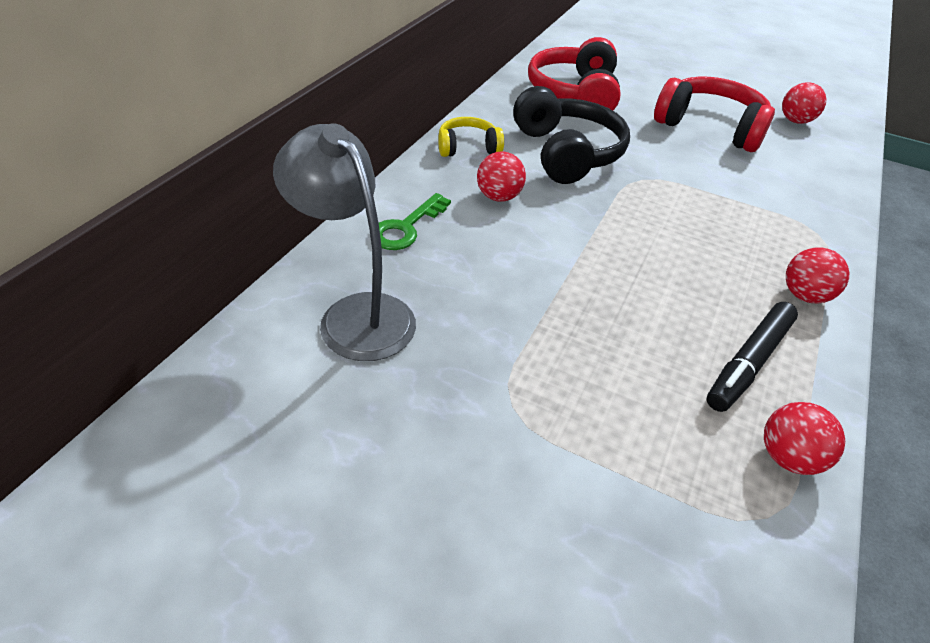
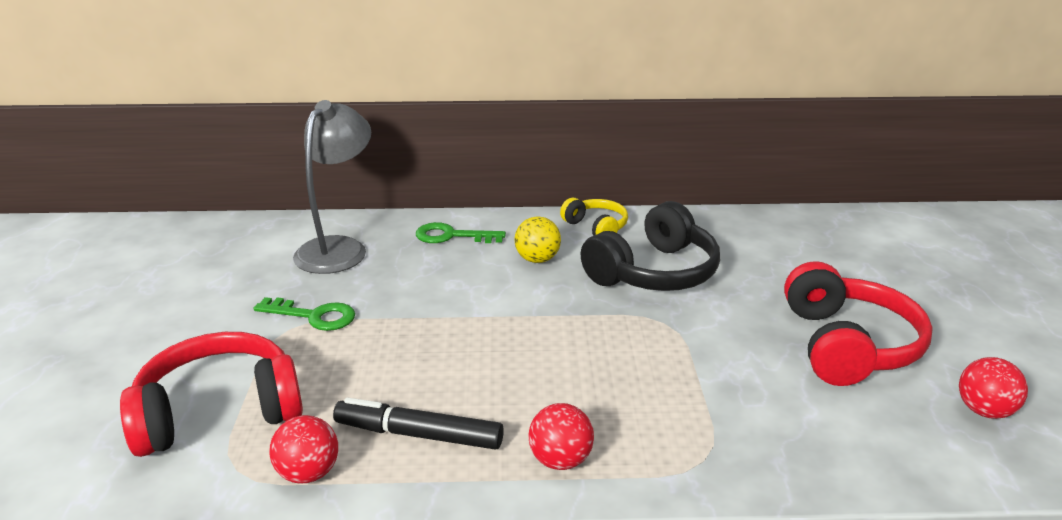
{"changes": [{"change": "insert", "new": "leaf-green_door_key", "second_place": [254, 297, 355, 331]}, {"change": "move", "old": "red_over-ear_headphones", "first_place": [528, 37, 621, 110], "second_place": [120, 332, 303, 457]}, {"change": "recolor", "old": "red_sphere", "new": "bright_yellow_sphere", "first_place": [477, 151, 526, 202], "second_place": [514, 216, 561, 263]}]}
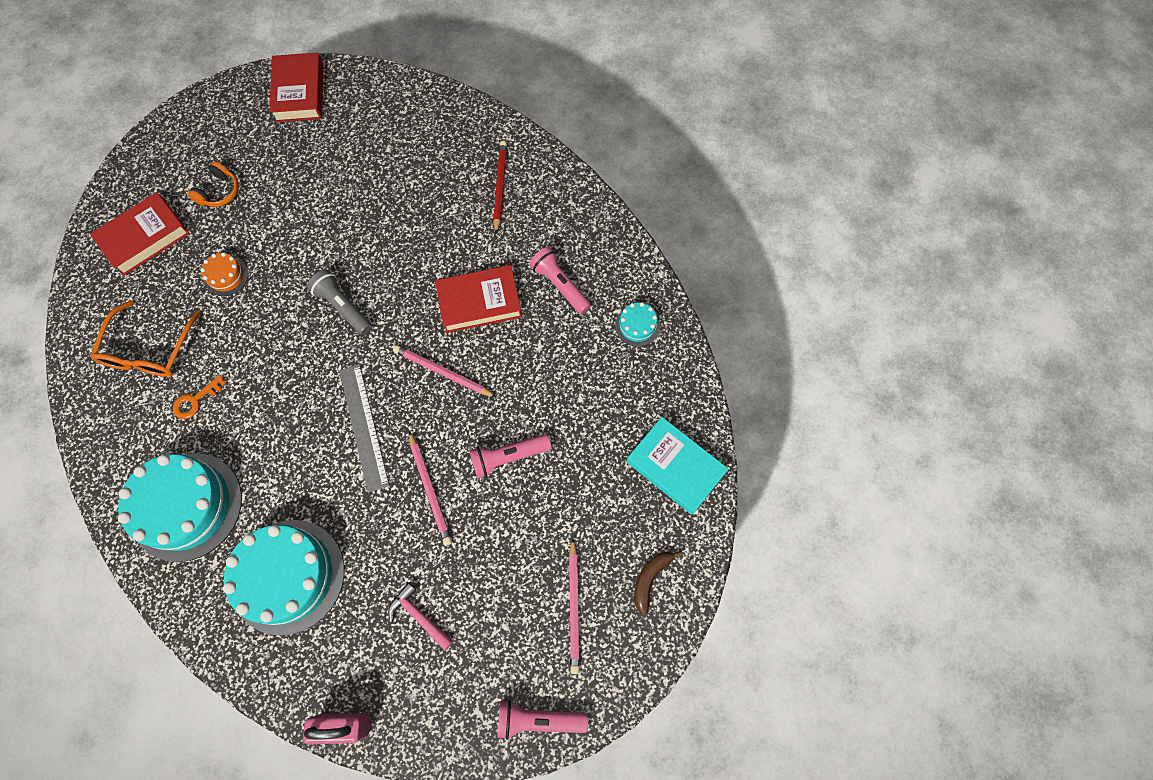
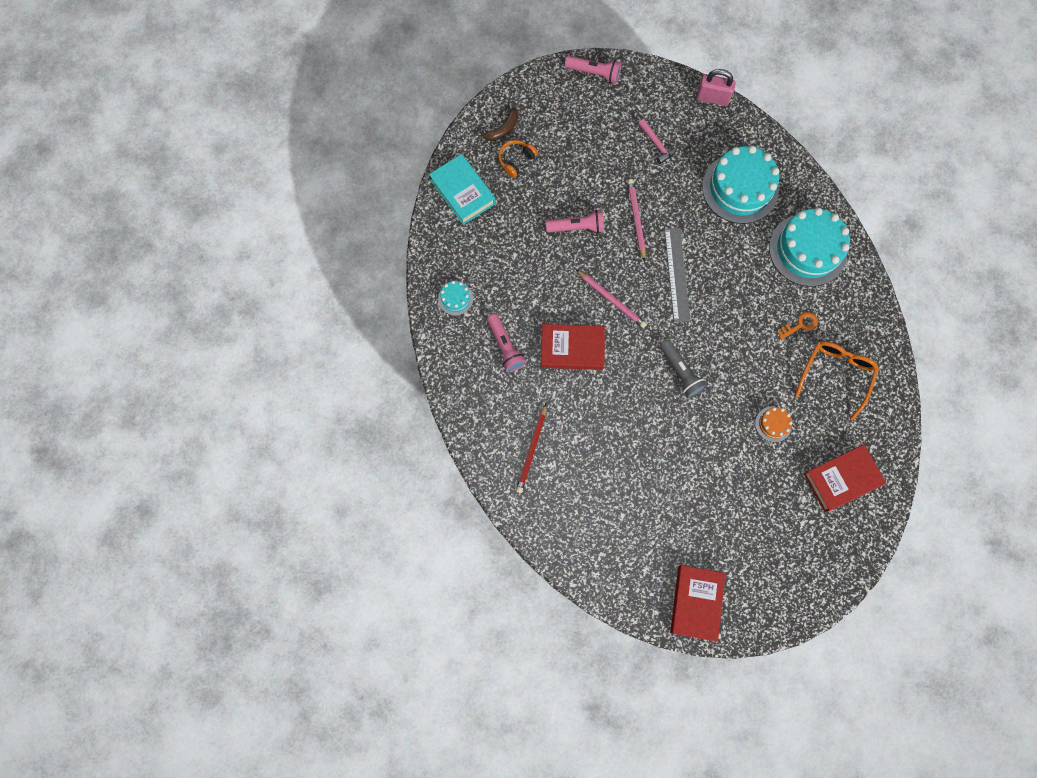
{"changes": [{"change": "delete", "old": "rosy_wooden_pencil", "first_place": [569, 538, 580, 674]}, {"change": "move", "old": "orange-coloured_over-ear_headphones", "first_place": [188, 162, 239, 207], "second_place": [498, 140, 538, 178]}]}
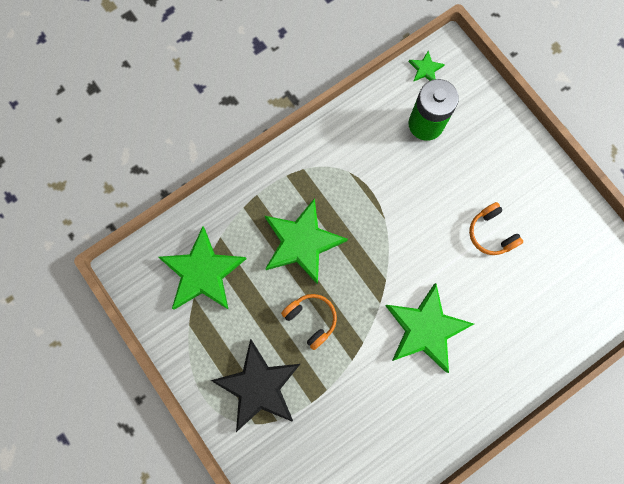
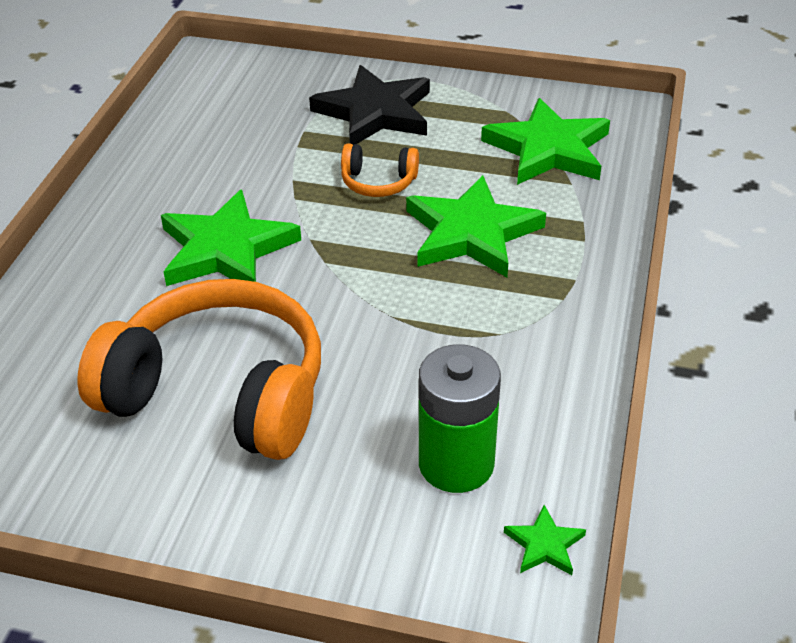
{"changes": [{"change": "resize", "old": "orange-coloured_over-ear_headphones", "first_place": [469, 202, 523, 255], "second_place": [78, 279, 321, 460], "factor": 2.31}]}
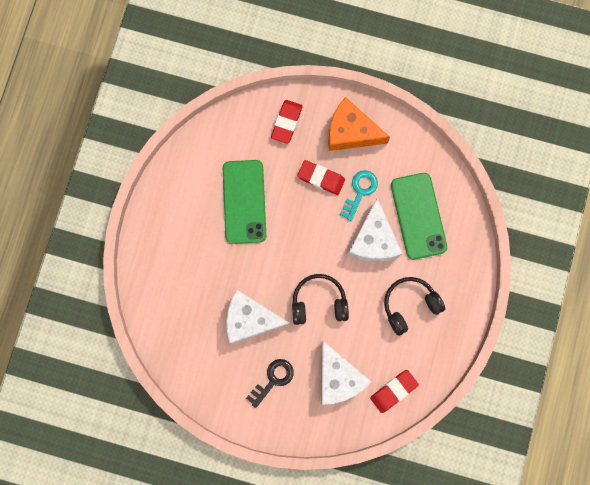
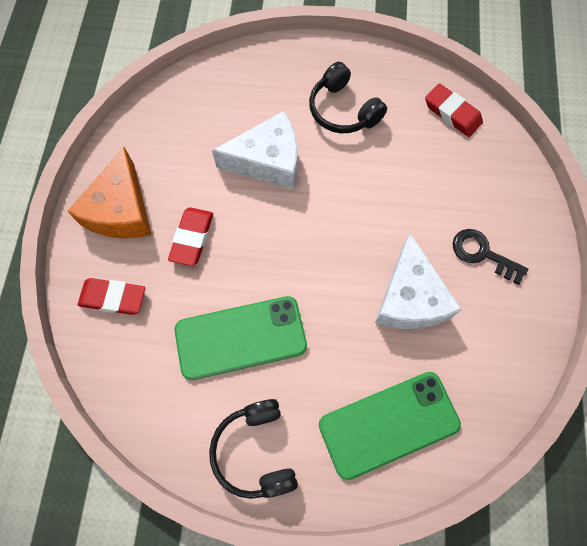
{"changes": [{"change": "delete", "old": "white_cheese", "first_place": [321, 340, 371, 405]}, {"change": "delete", "old": "teal_door_key", "first_place": [340, 170, 378, 221]}, {"change": "move", "old": "ebony_over-ear_headphones", "first_place": [292, 274, 349, 325], "second_place": [209, 399, 298, 499]}, {"change": "move", "old": "leaf-green_mobile_phone", "first_place": [391, 173, 447, 260], "second_place": [319, 372, 461, 480]}]}
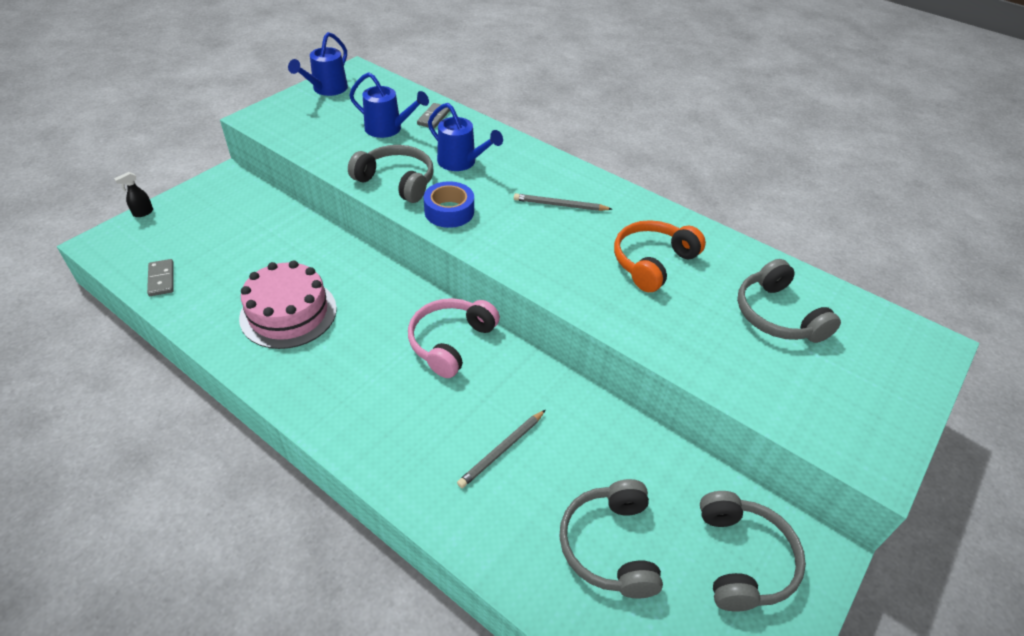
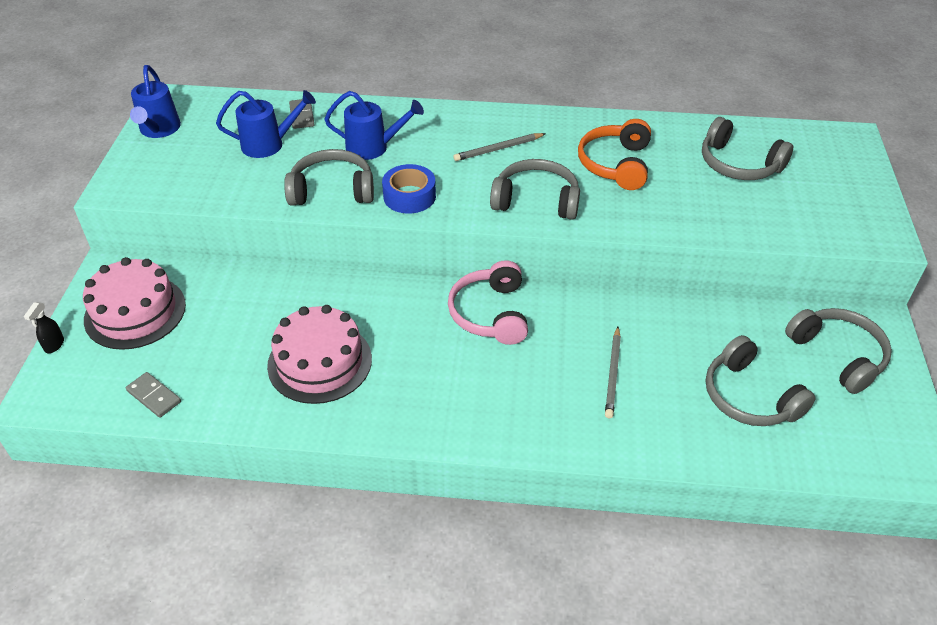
{"changes": [{"change": "insert", "new": "rosy_cake", "second_place": [83, 257, 186, 350]}, {"change": "insert", "new": "ash-grey_over-ear_headphones", "second_place": [490, 159, 580, 220]}]}
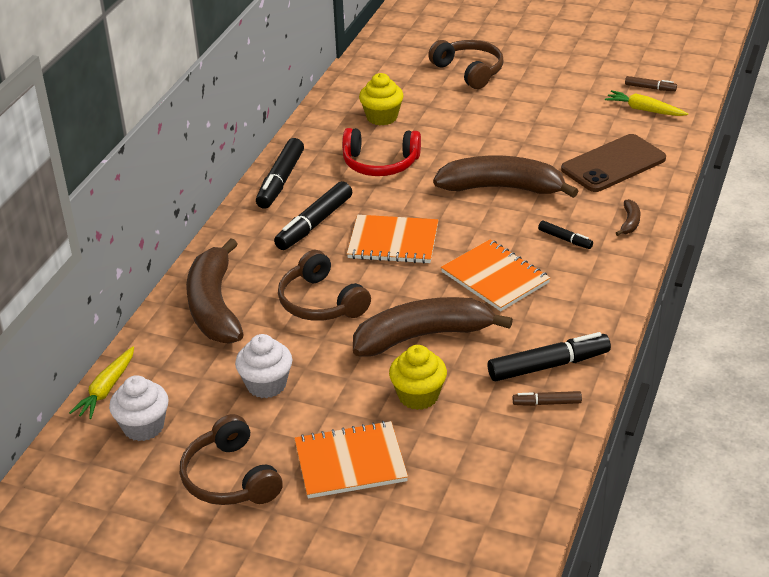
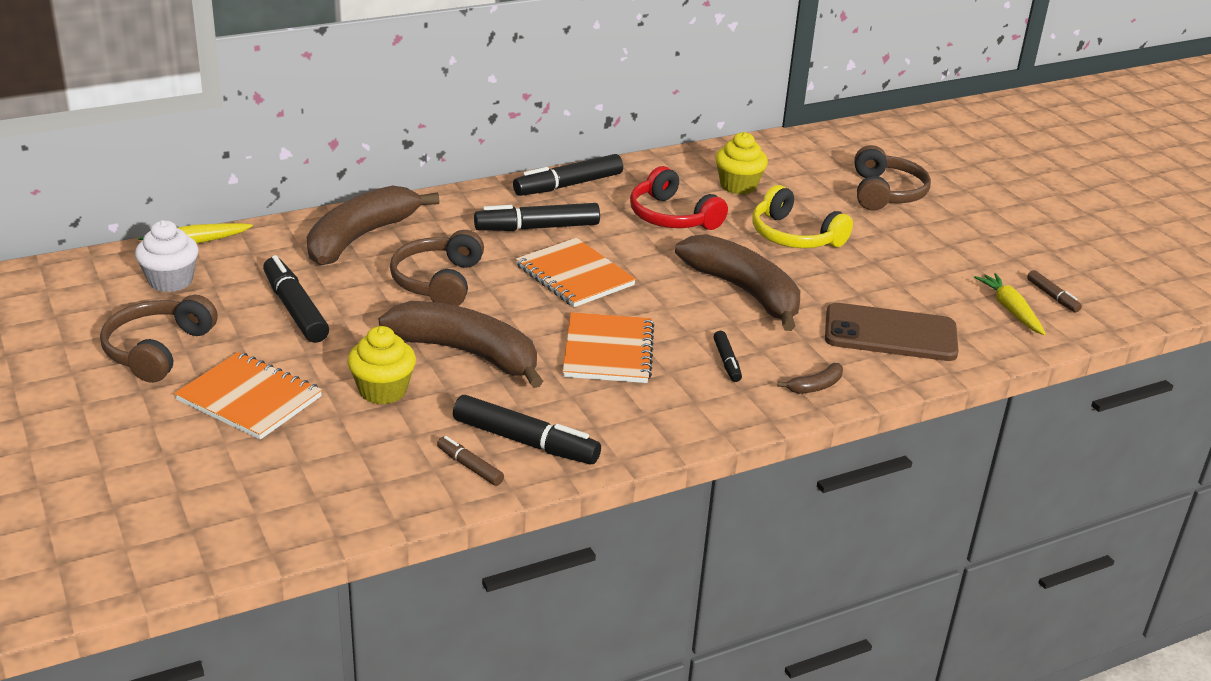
{"changes": [{"change": "insert", "new": "bright_yellow_over-ear_headphones", "second_place": [752, 185, 853, 248]}, {"change": "replace", "old": "white_muffin", "new": "ebony_marker_pen", "first_place": [235, 334, 292, 398], "second_place": [263, 255, 329, 343]}]}
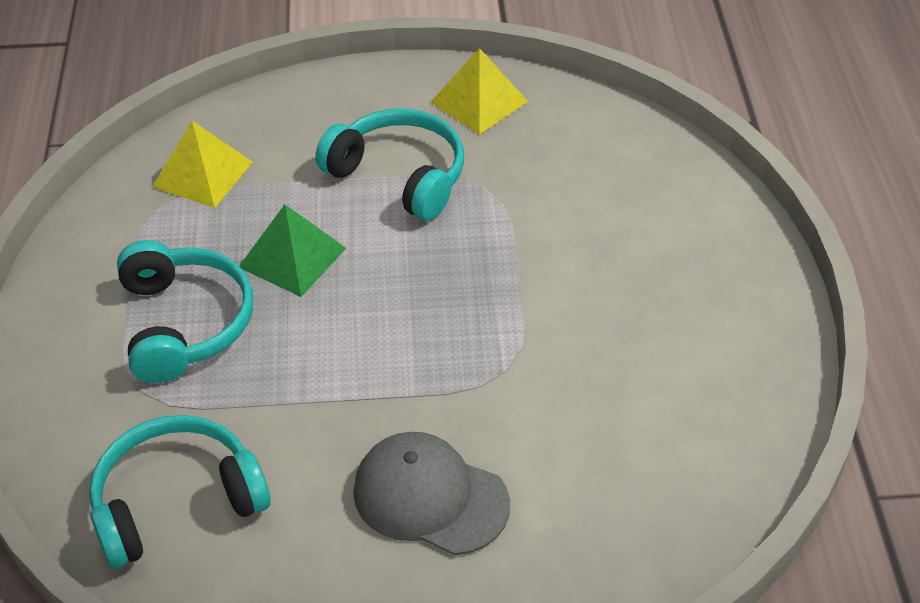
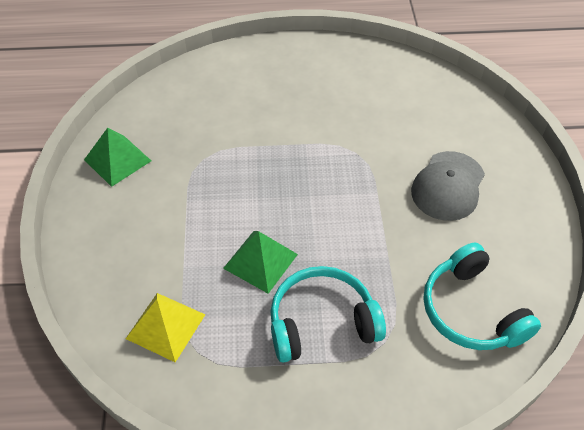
{"changes": [{"change": "delete", "old": "teal_over-ear_headphones", "first_place": [315, 108, 464, 221]}, {"change": "recolor", "old": "bright_yellow_pyramid_shape", "new": "leaf-green_pyramid_shape", "first_place": [431, 48, 529, 135], "second_place": [84, 128, 151, 187]}]}
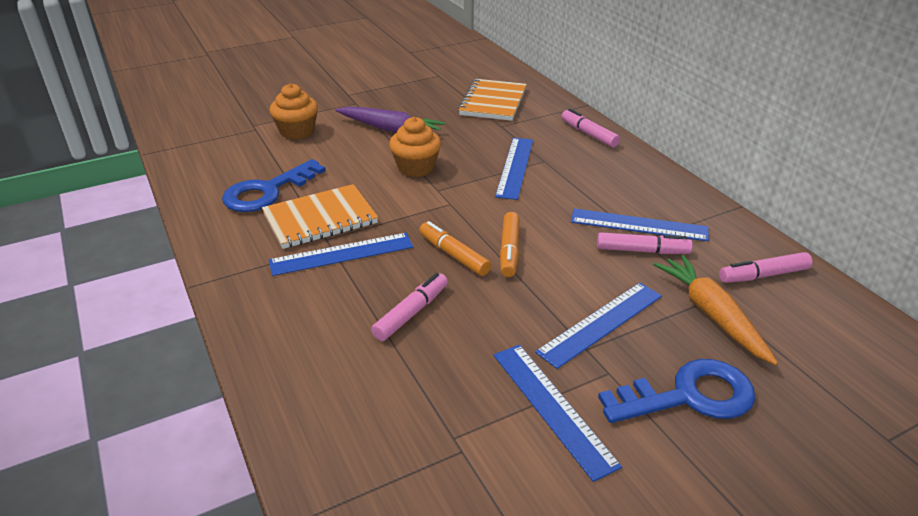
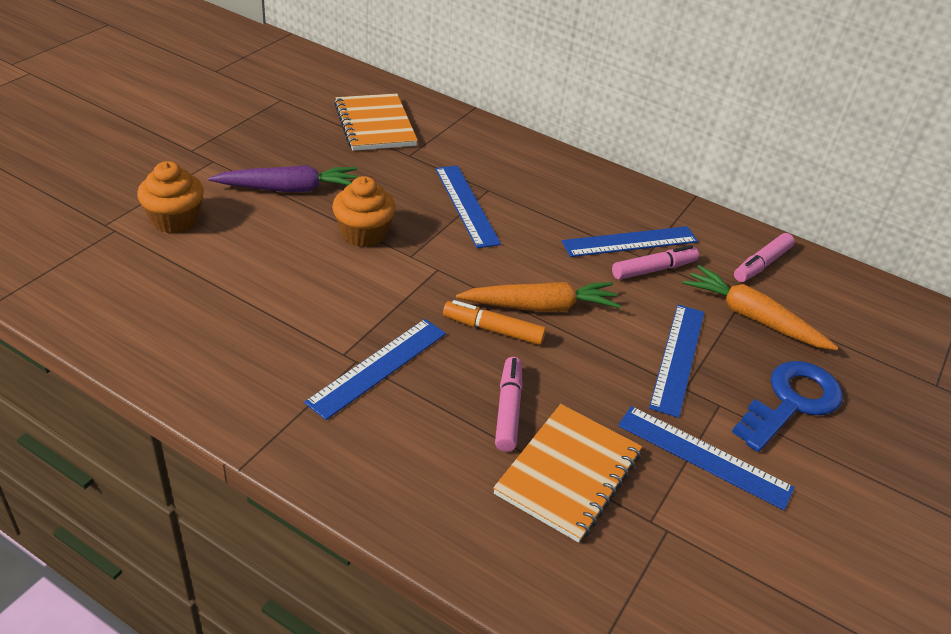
{"changes": [{"change": "delete", "old": "blue_door_key", "first_place": [222, 159, 326, 212]}, {"change": "delete", "old": "rosy_marker_pen", "first_place": [561, 109, 620, 148]}, {"change": "move", "old": "orange-coloured_notebook", "first_place": [262, 184, 378, 249], "second_place": [493, 404, 642, 543]}, {"change": "replace", "old": "orange-coloured_marker_pen", "new": "orange-coloured_carrot", "first_place": [500, 212, 520, 277], "second_place": [456, 282, 621, 312]}]}
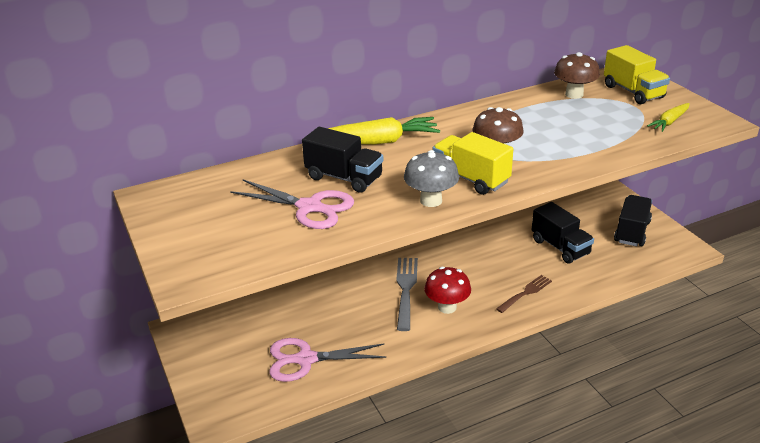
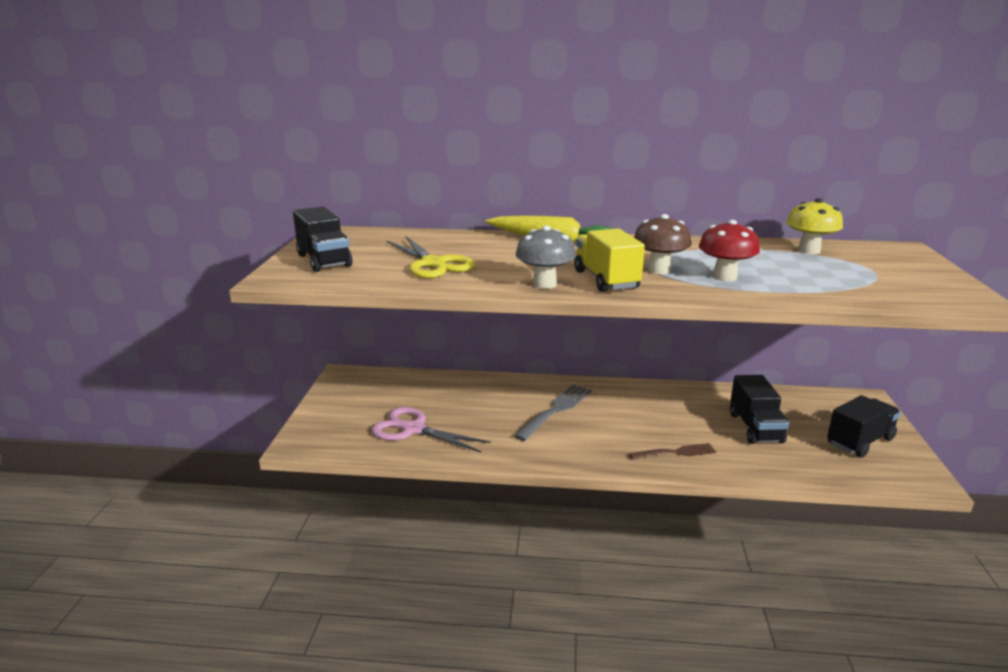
{"changes": [{"change": "delete", "old": "bright_yellow_lorry", "first_place": [604, 45, 670, 104]}, {"change": "delete", "old": "bright_yellow_carrot", "first_place": [647, 103, 690, 132]}, {"change": "move", "old": "ebony_lorry", "first_place": [302, 127, 383, 193], "second_place": [293, 206, 352, 272]}, {"change": "move", "old": "red_fungus", "first_place": [424, 267, 471, 314], "second_place": [699, 220, 760, 281]}, {"change": "recolor", "old": "rosy_scissors", "new": "bright_yellow_scissors", "first_place": [230, 180, 354, 229], "second_place": [387, 237, 475, 278]}, {"change": "recolor", "old": "russet_fungus", "new": "bright_yellow_fungus", "first_place": [554, 52, 600, 99], "second_place": [786, 198, 843, 254]}]}
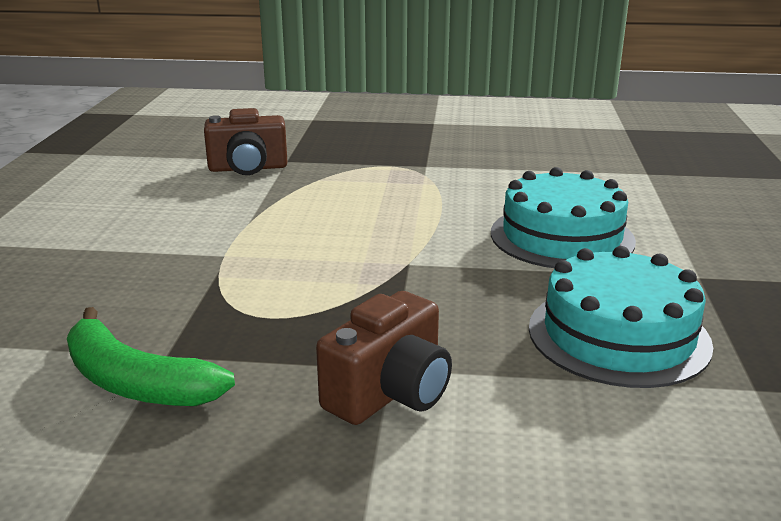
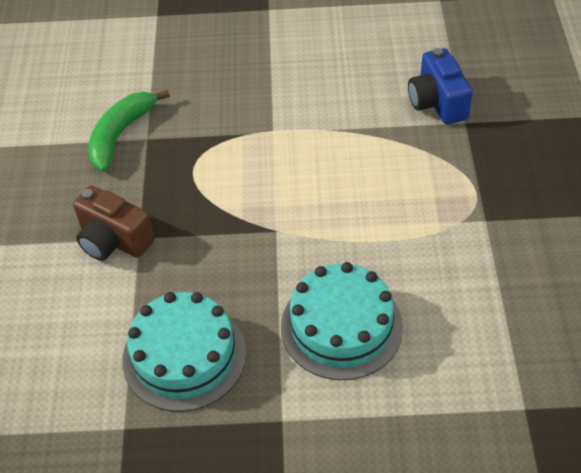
{"changes": [{"change": "recolor", "old": "russet_compact_camera", "new": "blue_compact_camera", "first_place": [204, 108, 287, 175], "second_place": [408, 48, 473, 125]}]}
